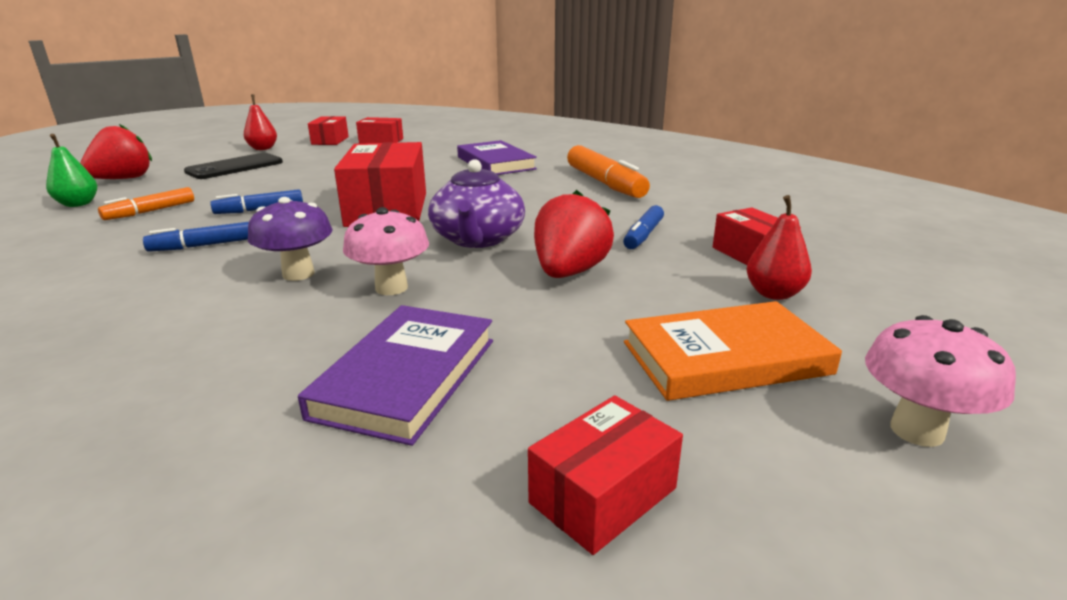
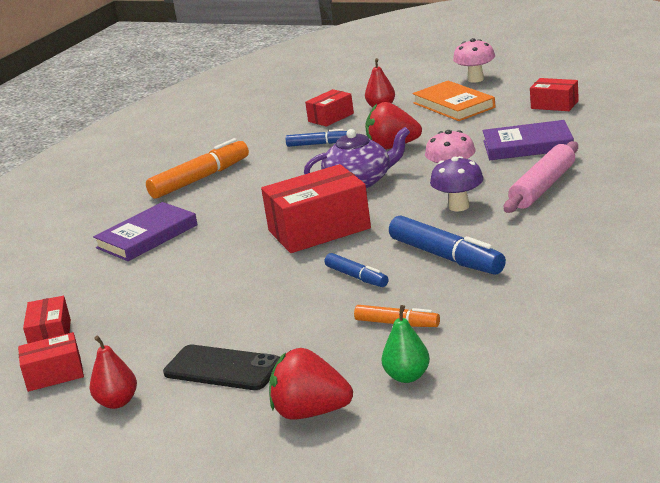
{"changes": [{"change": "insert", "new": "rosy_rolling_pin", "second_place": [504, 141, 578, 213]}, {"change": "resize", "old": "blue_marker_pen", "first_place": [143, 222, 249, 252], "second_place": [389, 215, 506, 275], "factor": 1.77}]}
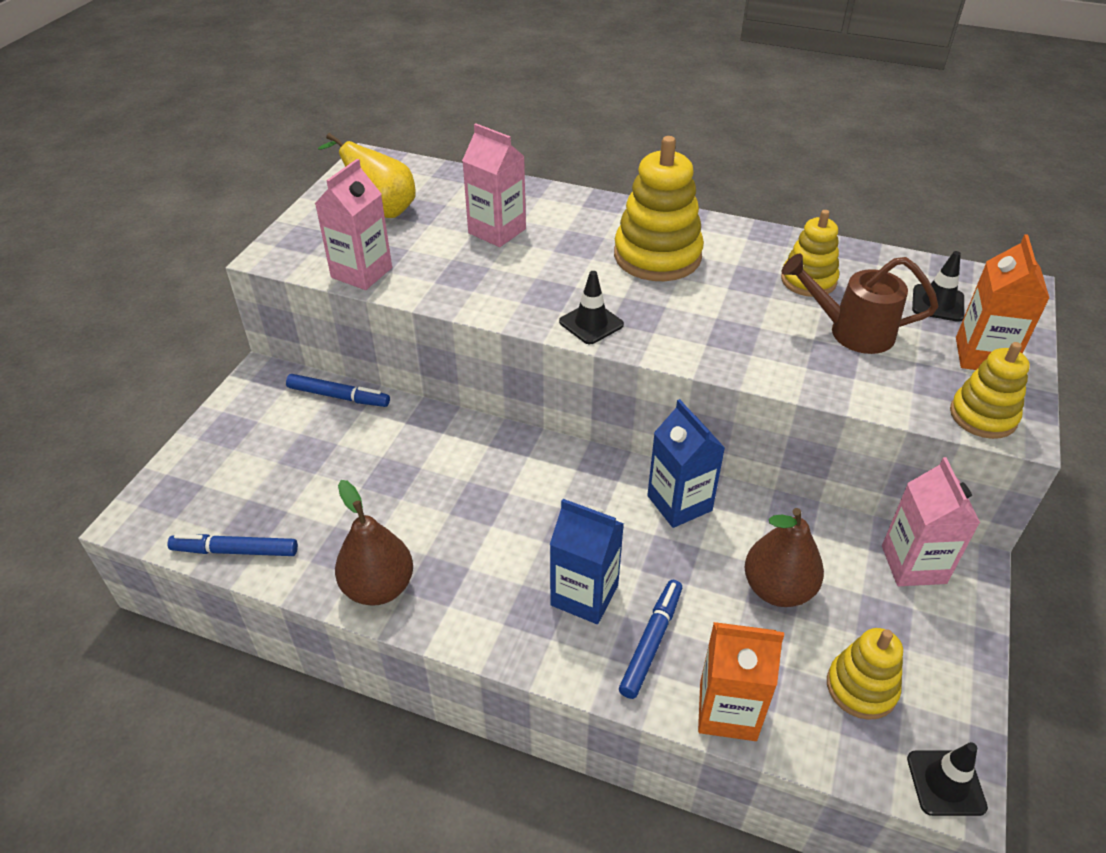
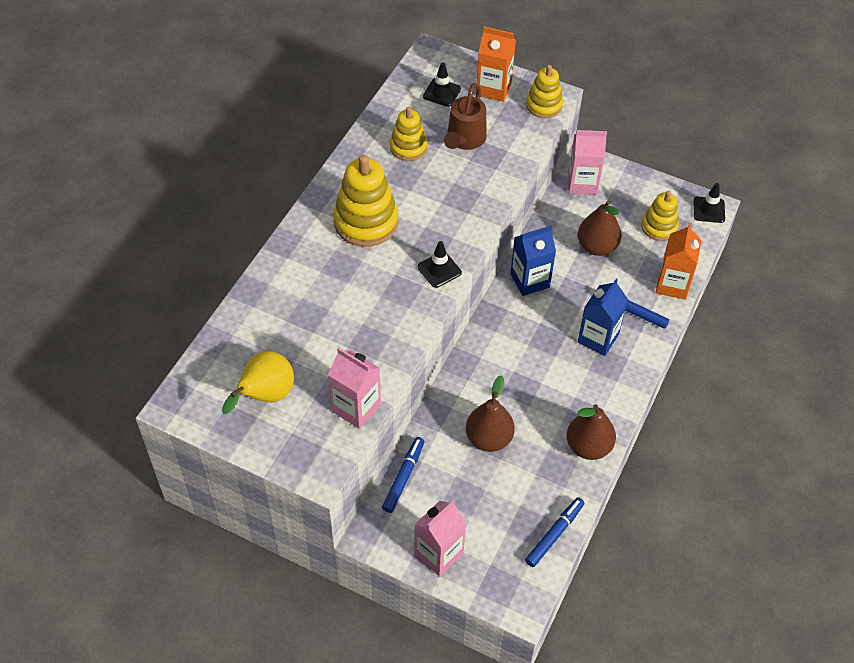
{"changes": [{"change": "insert", "new": "russet_pear_fruit", "second_place": [466, 375, 515, 452]}, {"change": "move", "old": "rosy_carton", "first_place": [462, 123, 526, 247], "second_place": [414, 500, 467, 576]}, {"change": "rotate", "old": "blue_marker_pen", "first_place": [167, 534, 298, 556], "second_place": [525, 497, 585, 567], "degrees": -150}]}
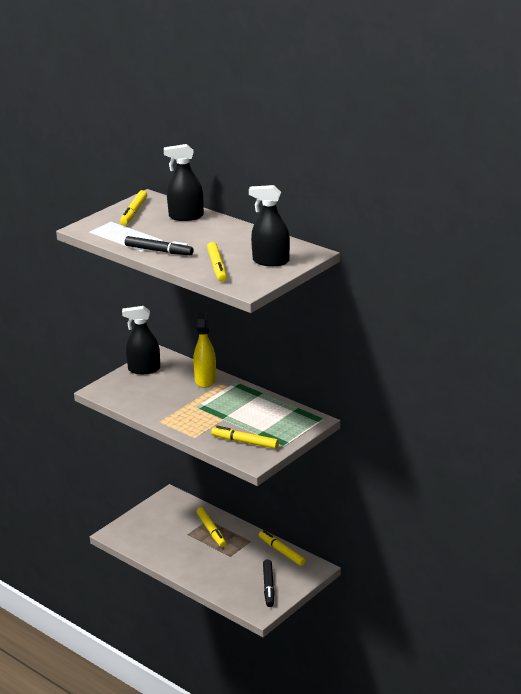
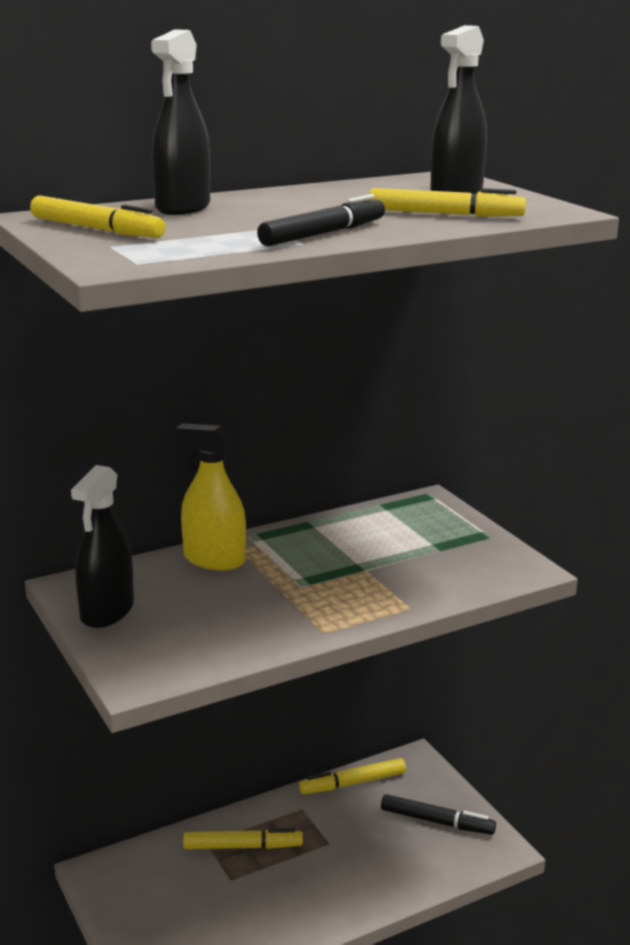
{"changes": [{"change": "delete", "old": "bright_yellow_marker_pen", "first_place": [211, 426, 279, 449]}]}
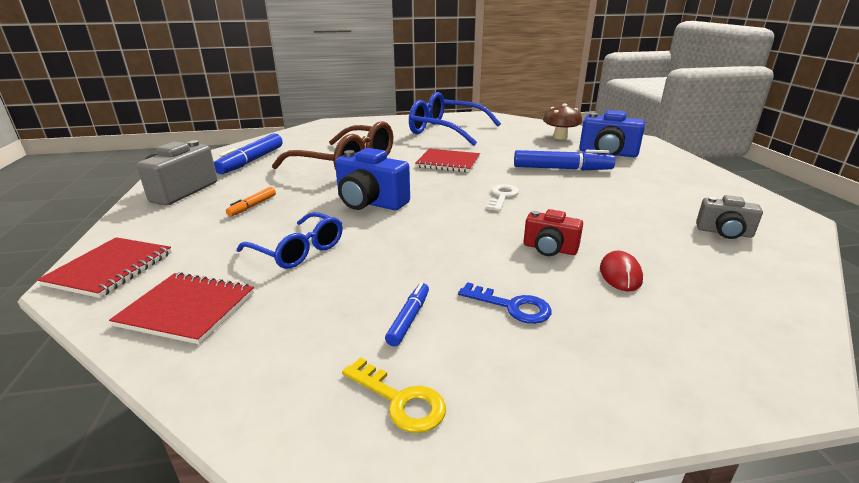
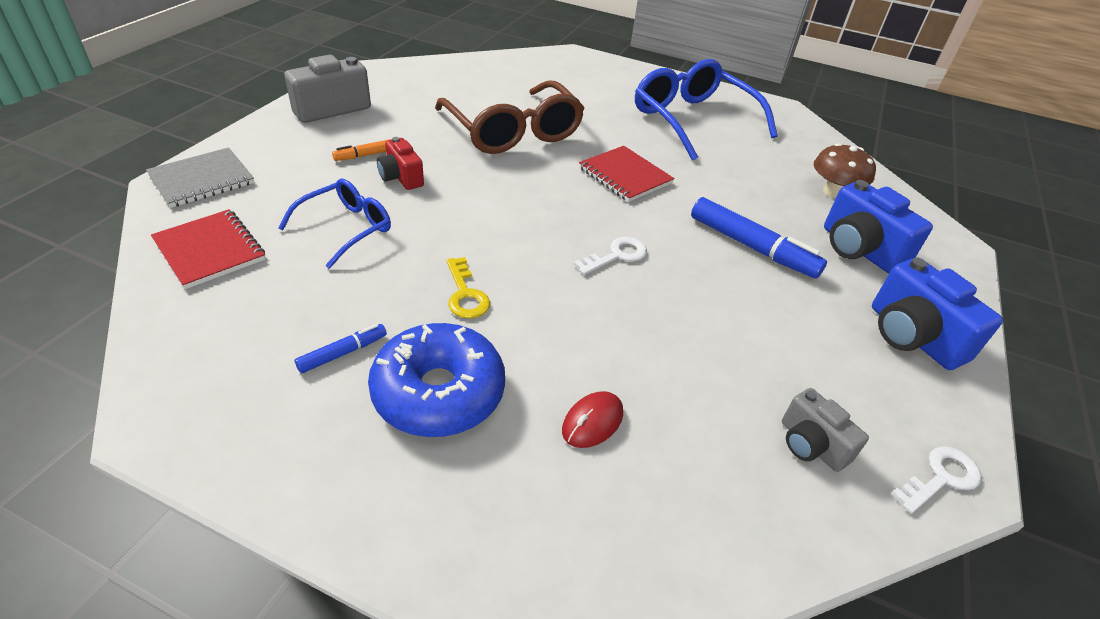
{"changes": [{"change": "delete", "old": "blue_marker_pen", "first_place": [214, 133, 283, 174]}, {"change": "insert", "new": "white_door_key", "second_place": [891, 446, 982, 514]}, {"change": "move", "old": "blue_compact_camera", "first_place": [335, 148, 410, 210], "second_place": [872, 258, 1003, 370]}, {"change": "move", "old": "bright_yellow_door_key", "first_place": [342, 357, 446, 433], "second_place": [446, 257, 490, 319]}, {"change": "move", "old": "red_compact_camera", "first_place": [524, 209, 583, 256], "second_place": [377, 137, 424, 190]}, {"change": "replace", "old": "blue_door_key", "new": "blue_glazed_donut", "first_place": [458, 282, 552, 324], "second_place": [368, 323, 505, 437]}, {"change": "recolor", "old": "red_notebook", "new": "ash-grey_notebook", "first_place": [37, 237, 171, 298], "second_place": [146, 147, 255, 208]}, {"change": "rotate", "old": "blue_spectacles", "first_place": [237, 212, 343, 269], "second_place": [278, 179, 391, 269], "degrees": -120}]}
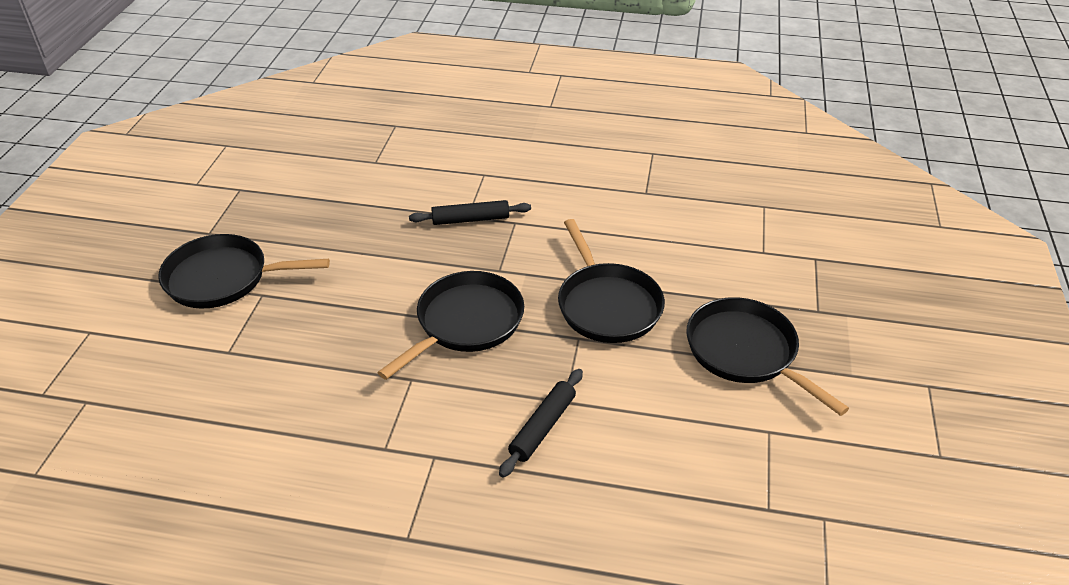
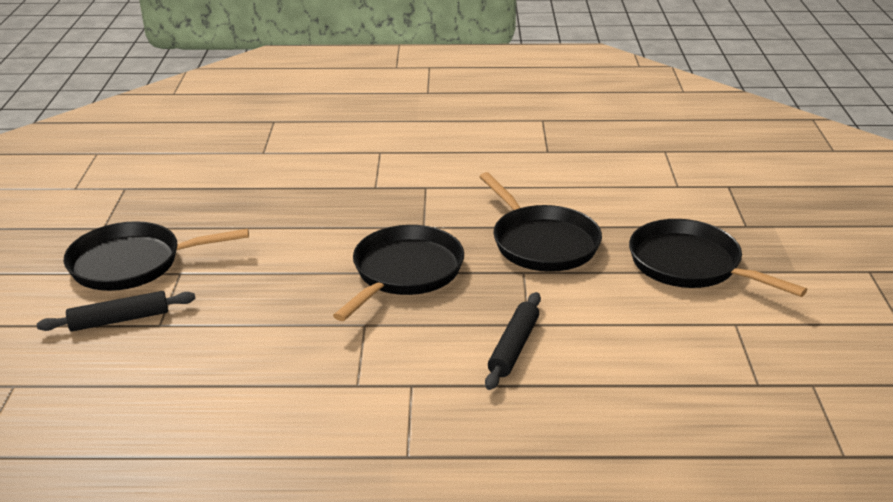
{"changes": [{"change": "move", "old": "ebony_rolling_pin", "first_place": [409, 200, 531, 225], "second_place": [37, 291, 196, 331]}]}
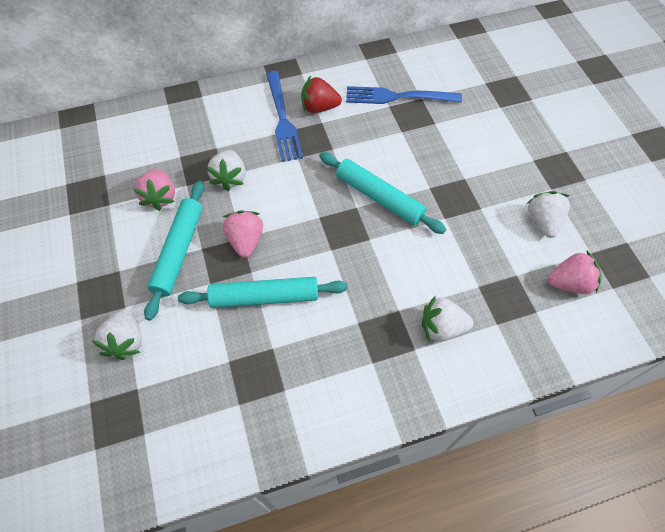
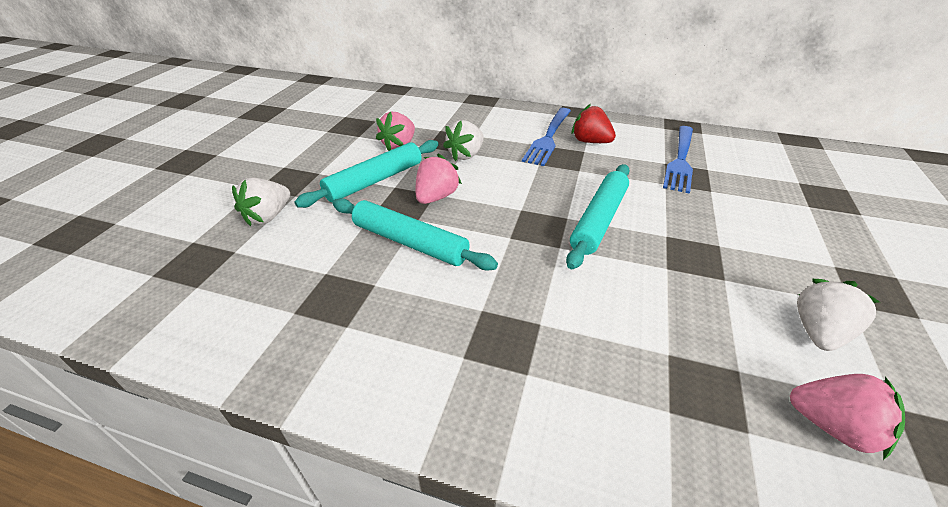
{"changes": [{"change": "delete", "old": "white_toy_strawberry", "first_place": [422, 296, 473, 342]}, {"change": "rotate", "old": "teal_rolling_pin", "first_place": [319, 152, 446, 234], "second_place": [566, 164, 630, 269], "degrees": 45}, {"change": "rotate", "old": "blue_table_fork", "first_place": [346, 86, 462, 104], "second_place": [663, 126, 693, 193], "degrees": -105}]}
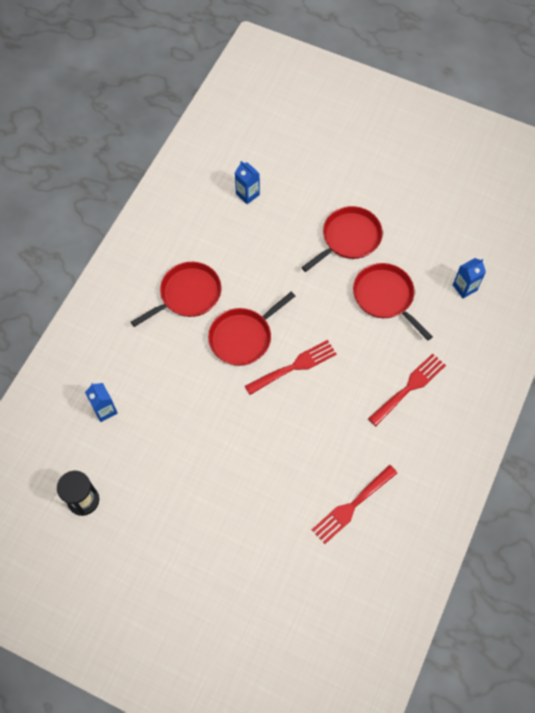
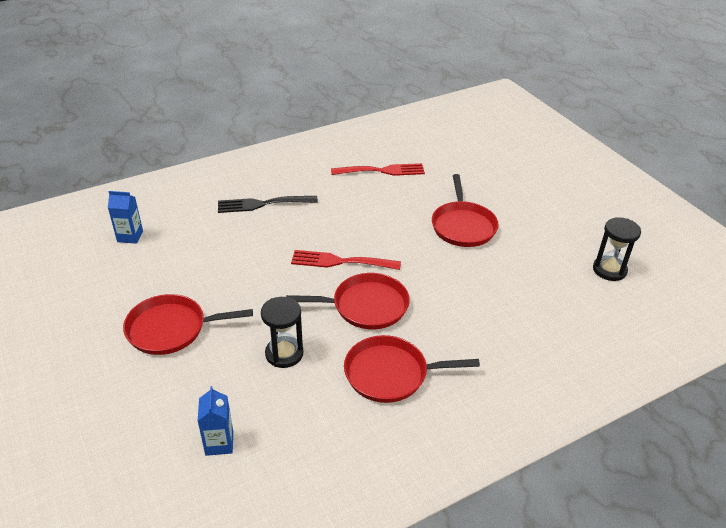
{"changes": [{"change": "delete", "old": "blue_carton", "first_place": [85, 383, 118, 422]}, {"change": "insert", "new": "ebony_sandglass", "second_place": [261, 297, 304, 368]}, {"change": "move", "old": "red_frying_pan", "first_place": [353, 263, 433, 340], "second_place": [432, 174, 499, 247]}, {"change": "recolor", "old": "red_table_fork", "new": "ebony_table_fork", "first_place": [368, 354, 446, 426], "second_place": [218, 196, 318, 213]}]}
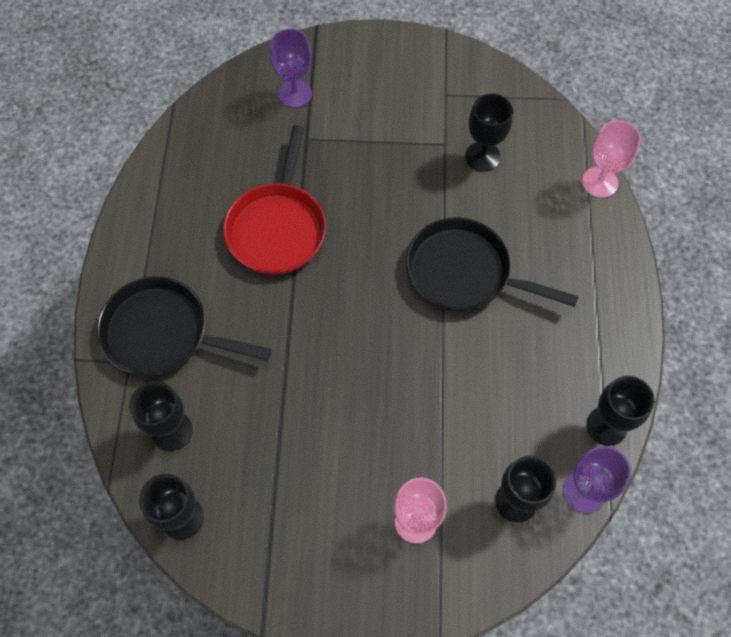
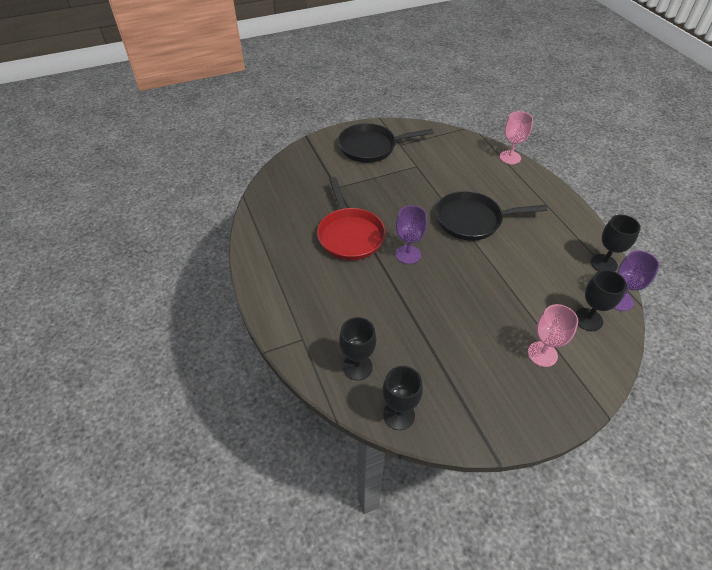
{"changes": [{"change": "delete", "old": "ebony_goblet", "first_place": [465, 93, 513, 172]}, {"change": "move", "old": "ebony_frying_pan", "first_place": [97, 277, 272, 376], "second_place": [338, 123, 434, 163]}, {"change": "move", "old": "purple_goblet", "first_place": [270, 29, 312, 108], "second_place": [396, 205, 427, 264]}]}
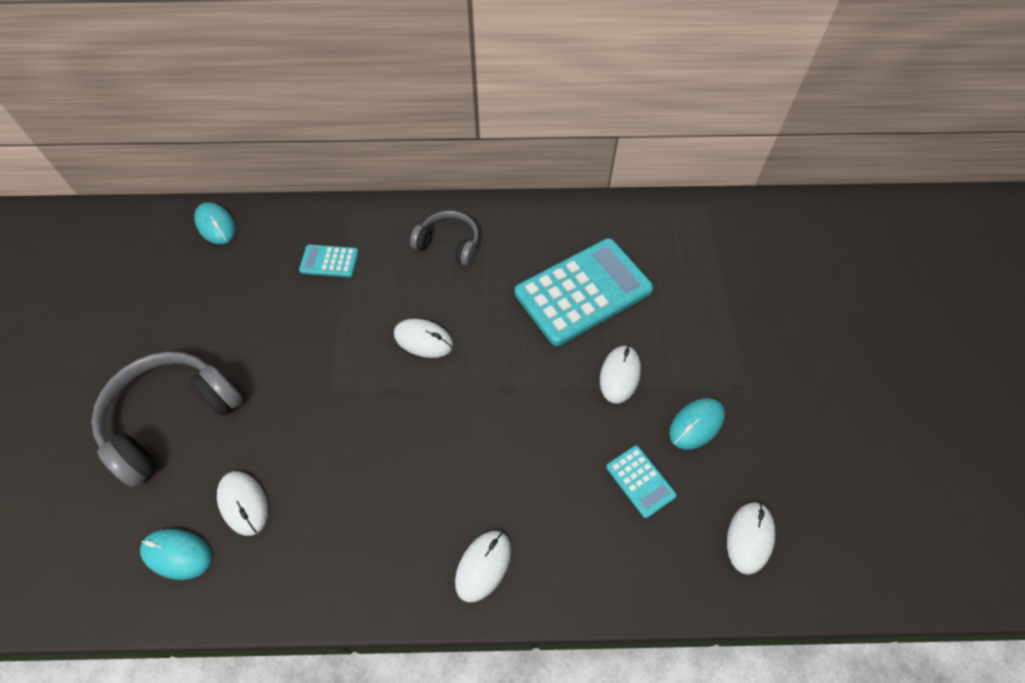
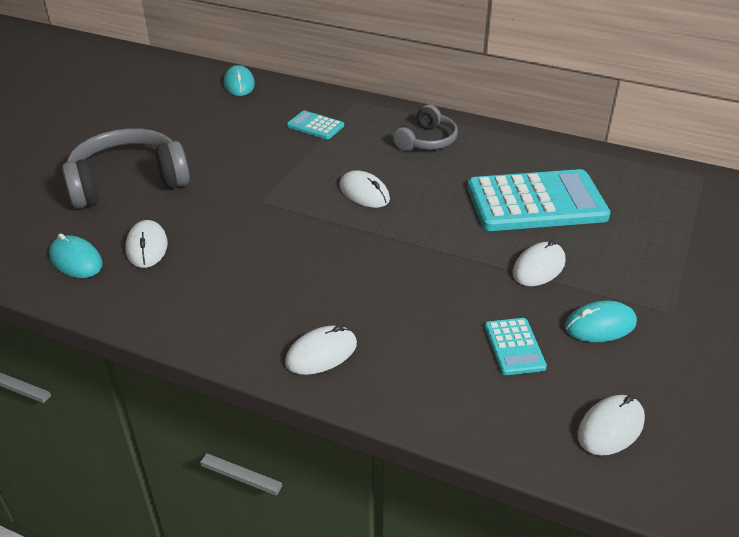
{"changes": [{"change": "rotate", "old": "ash-grey_over-ear_headphones", "first_place": [410, 211, 479, 266], "second_place": [393, 105, 458, 151], "degrees": 75}]}
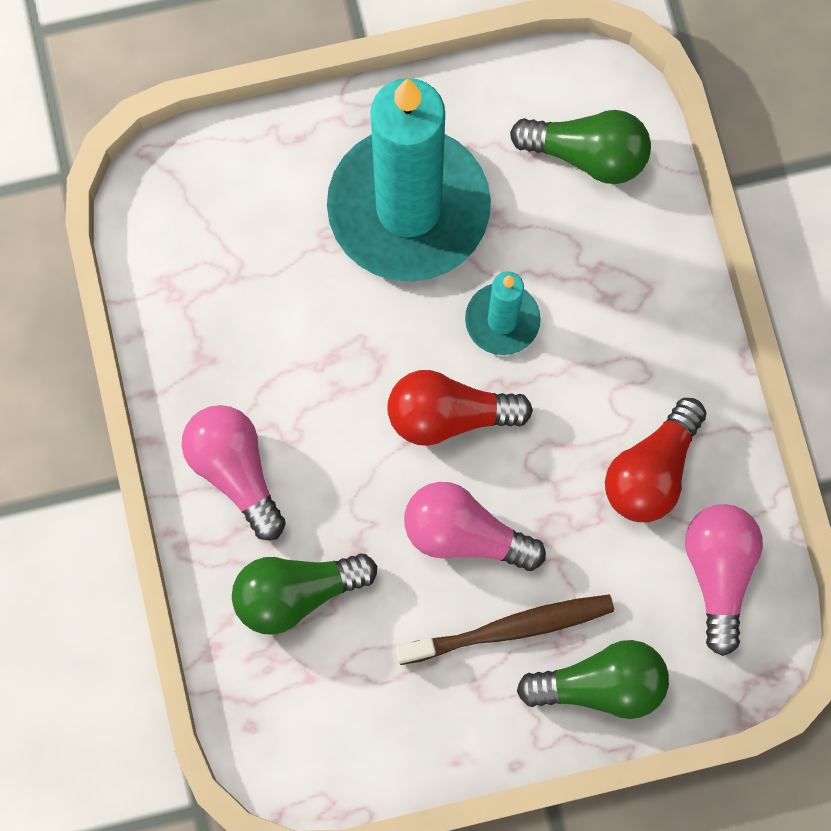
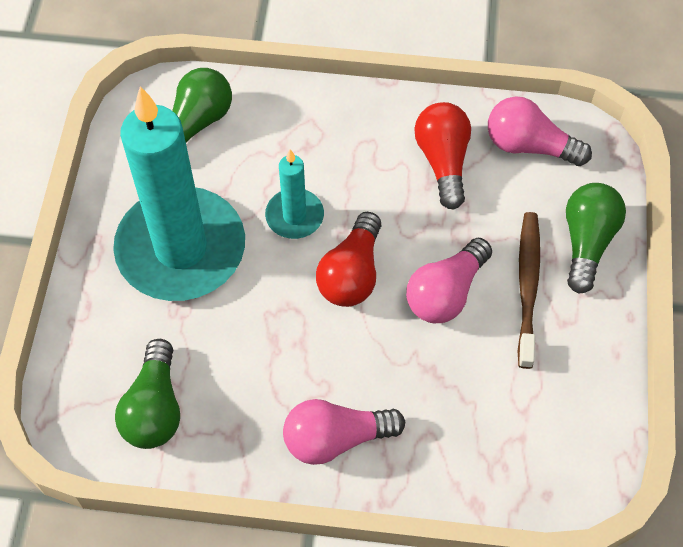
{"changes": [{"change": "move", "old": "leaf-green_bulb", "first_place": [232, 554, 377, 635], "second_place": [115, 339, 180, 449]}, {"change": "rotate", "old": "red_bulb", "first_place": [605, 398, 706, 522], "second_place": [414, 102, 471, 210], "degrees": -150}]}
